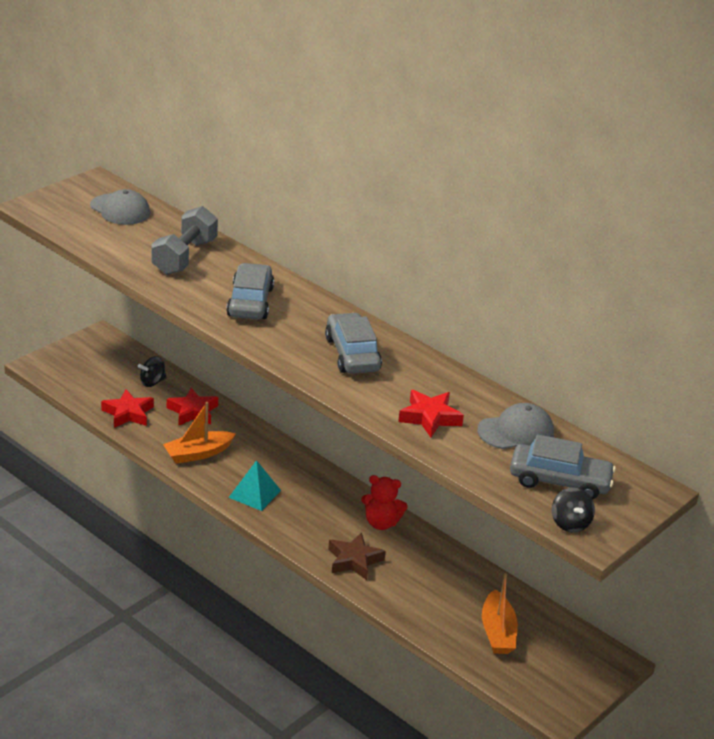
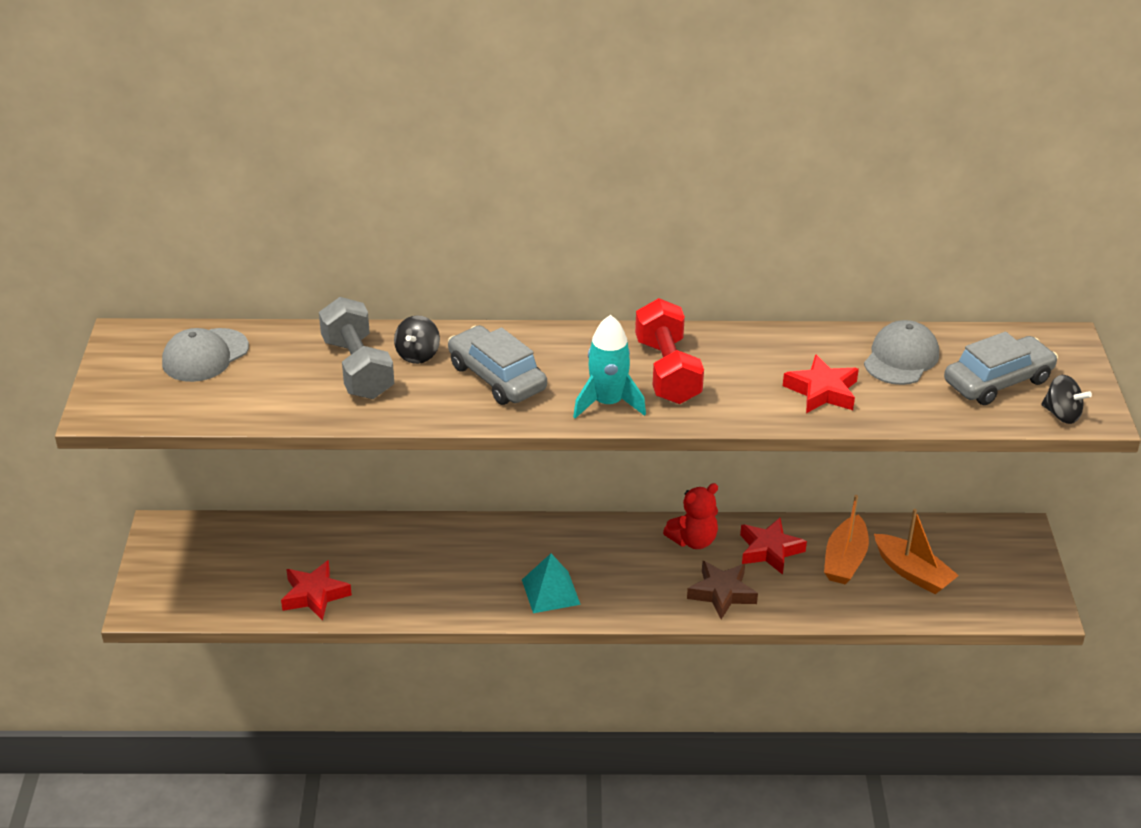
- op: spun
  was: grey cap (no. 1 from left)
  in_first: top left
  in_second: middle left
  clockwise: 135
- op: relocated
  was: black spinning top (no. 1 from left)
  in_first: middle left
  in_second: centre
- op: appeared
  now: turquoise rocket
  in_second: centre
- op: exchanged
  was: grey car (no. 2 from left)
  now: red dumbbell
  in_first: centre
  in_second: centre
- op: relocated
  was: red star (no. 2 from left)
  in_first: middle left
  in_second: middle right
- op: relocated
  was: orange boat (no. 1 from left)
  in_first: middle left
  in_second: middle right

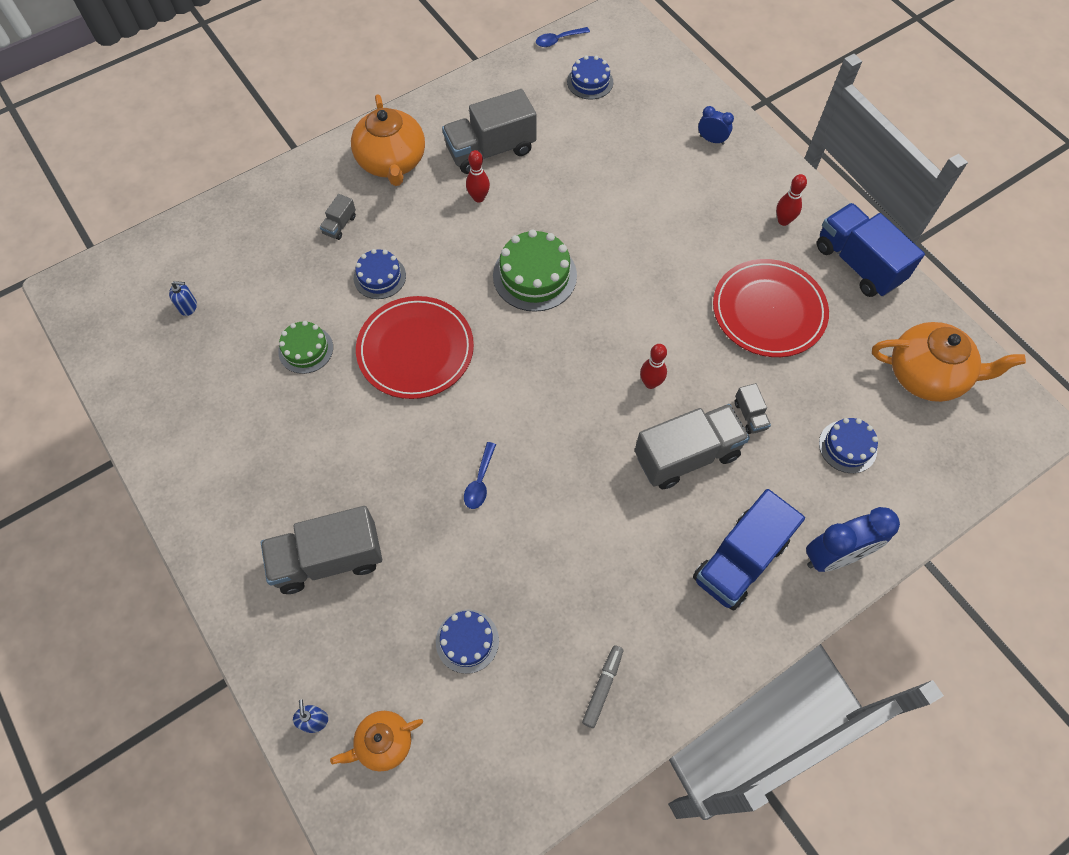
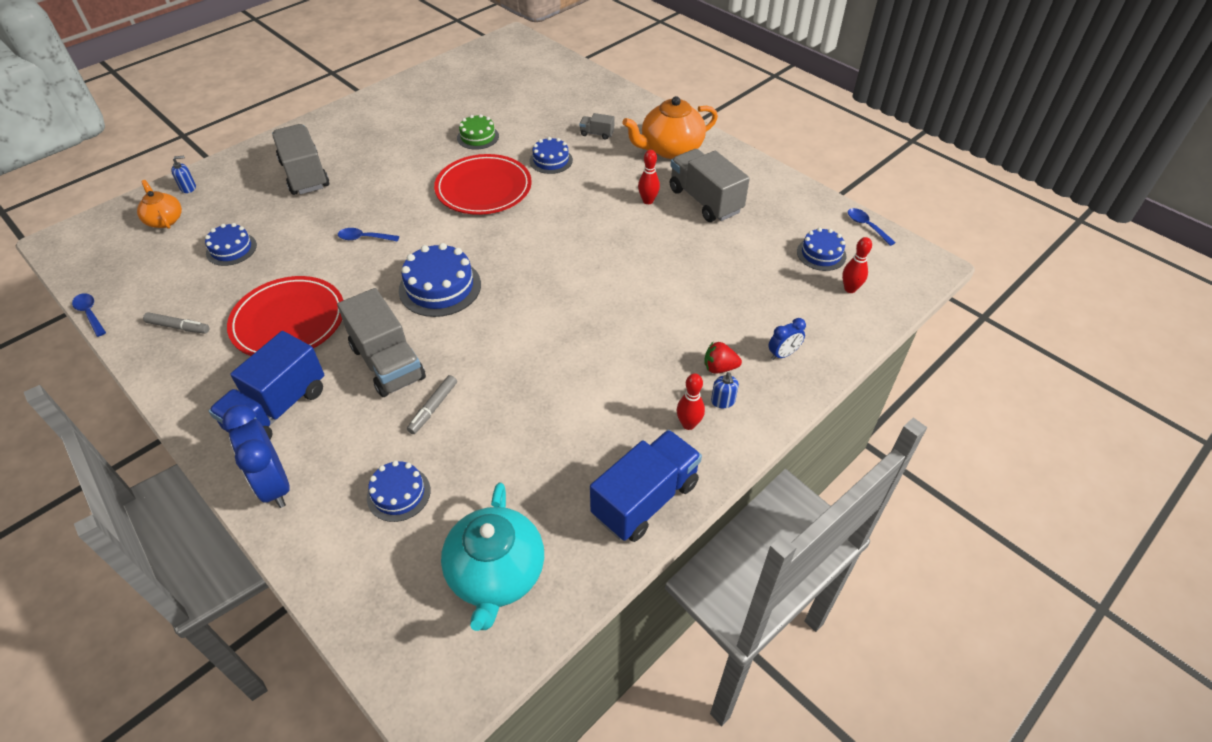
- op: appeared
  now: blue spoon (no. 1 from left)
  in_second: middle left
- op: spun
  was: blue truck (no. 1 from left)
  in_first: middle right
  in_second: middle left
  clockwise: -90
- op: relocated
  was: red plate (no. 2 from left in the first image)
  now: red plate (no. 1 from left)
  in_first: middle right
  in_second: middle left
- op: appeared
  now: blue cake (no. 3 from left)
  in_second: centre
- op: exchanged
  was: grey truck (no. 5 from left)
  now: grey marker (no. 2 from left)
  in_first: middle right
  in_second: centre
- op: colour
  was: orange teapot (no. 3 from left)
  now: turquoise teapot
  in_first: middle right
  in_second: bottom centre
- op: appeared
  now: red strawberry
  in_second: centre
- op: relocated
  was: blue soap dispenser (no. 1 from left in the first image)
  now: blue soap dispenser (no. 2 from left)
  in_first: middle left
  in_second: centre
- op: spun
  was: blue clock (no. 1 from left in the first image)
  in_first: top right
  in_second: centre
  clockwise: 45
- op: relocated
  was: red bowling pin (no. 2 from left in the first image)
  now: red bowling pin (no. 3 from left)
  in_first: centre
  in_second: middle right
- op: missing
  was: green cake (no. 2 from left)
  in_first: top centre

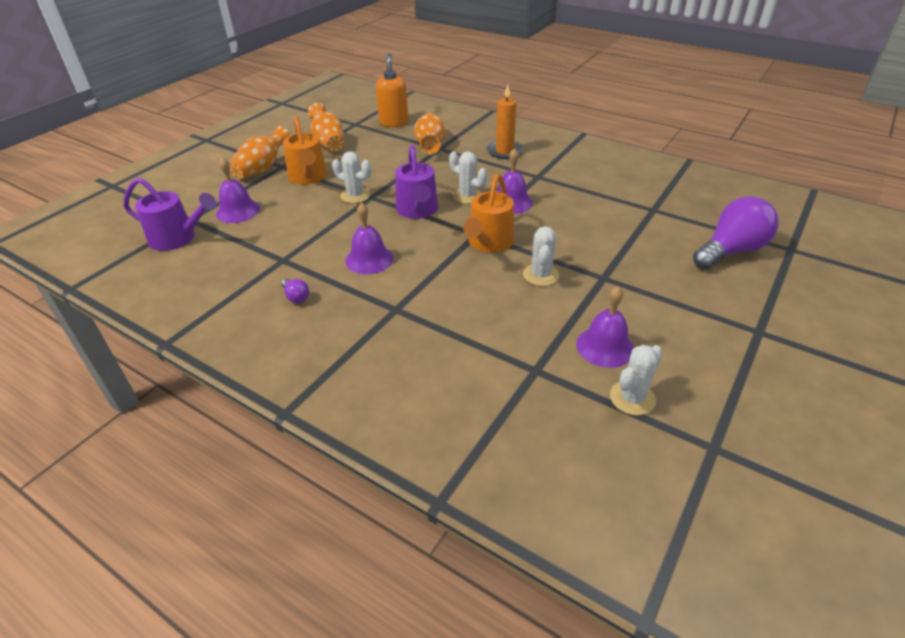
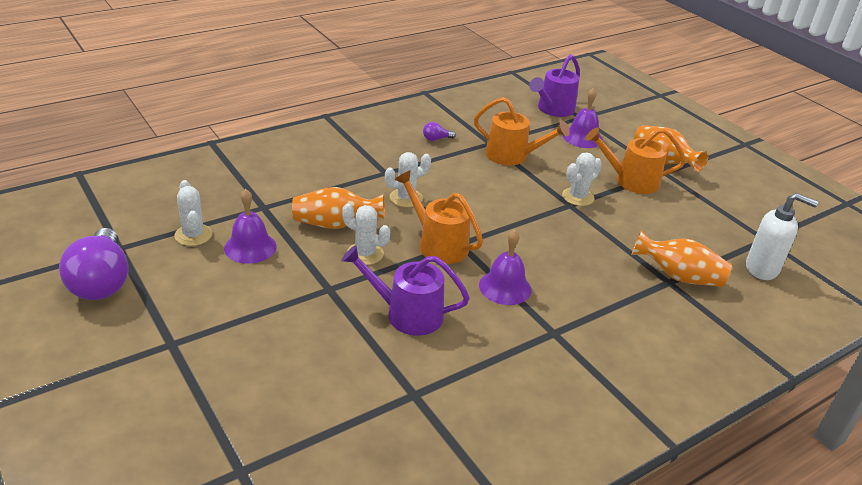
- op: relocated
  was: purple light bulb (no. 2 from left in the first image)
  now: purple light bulb (no. 1 from left)
  in_first: middle right
  in_second: middle left
- op: relocated
  was: orange vase (no. 2 from left in the first image)
  now: orange vase (no. 1 from left)
  in_first: top centre
  in_second: centre
- op: relocated
  was: purple watering can (no. 2 from left in the first image)
  now: purple watering can (no. 1 from left)
  in_first: top centre
  in_second: centre
- op: relocated
  was: white cactus (no. 2 from left in the first image)
  now: white cactus (no. 3 from left)
  in_first: top centre
  in_second: centre
- op: appeared
  now: orange watering can (no. 2 from left)
  in_second: top centre
- op: colour
  was: orange soap dispenser
  now: white soap dispenser
  in_first: top centre
  in_second: middle right
- op: missing
  was: purple bell (no. 2 from left)
  in_first: centre
- op: missing
  was: orange candle
  in_first: top centre

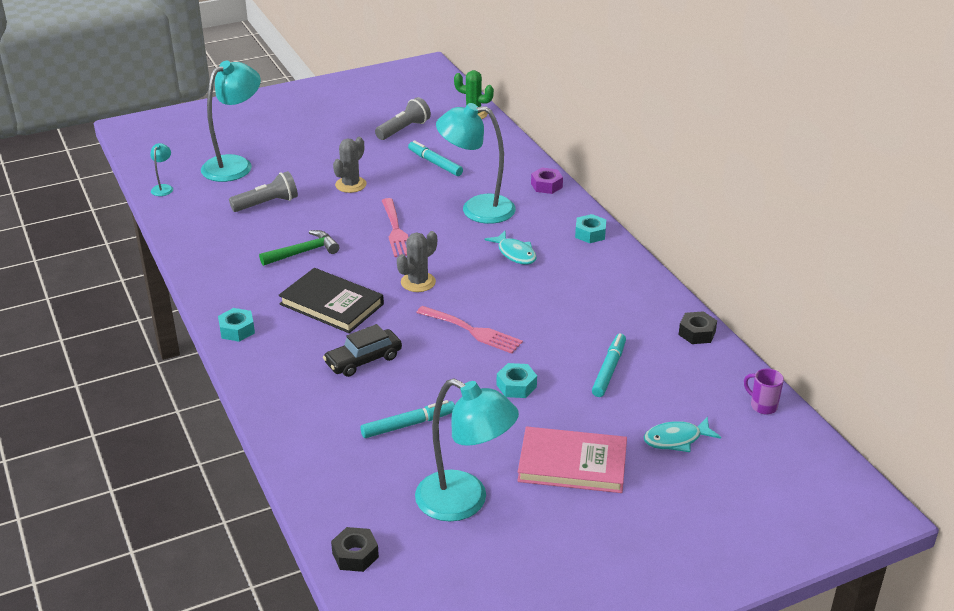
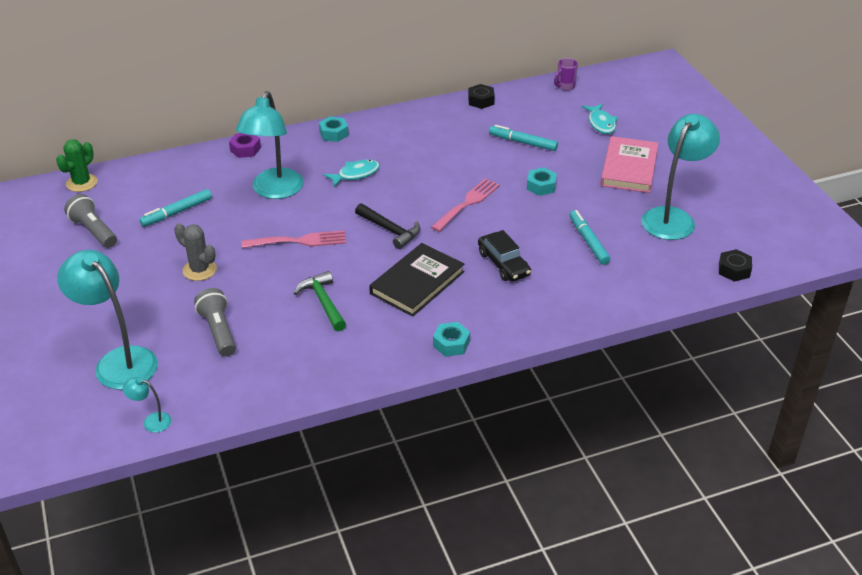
- op: exchanged
  was: grey cactus (no. 2 from left)
  now: black hammer
  in_first: centre
  in_second: centre

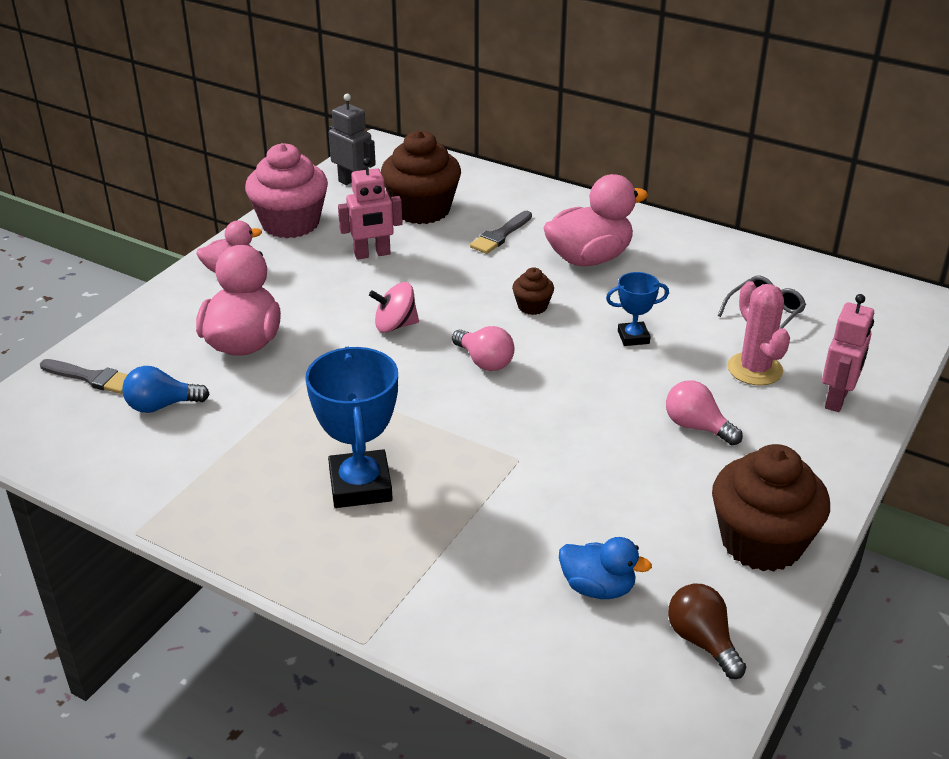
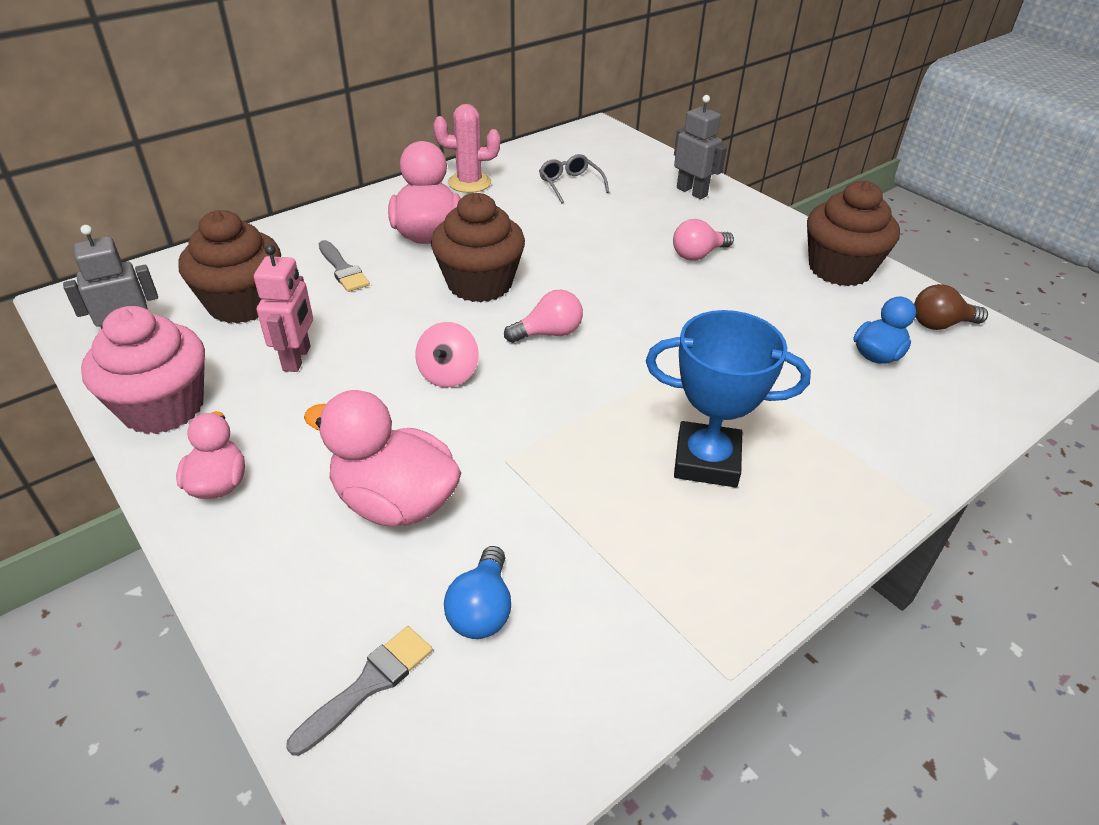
- op: size
  was: brown cupcake (no. 2 from left)
  in_first: centre
  in_second: top centre
  ratio: 2.14
- op: relocated
  was: pink cactus
  in_first: middle right
  in_second: top centre
- op: colour
  was: pink robot (no. 2 from left)
  now: grey robot (no. 2 from left)
  in_first: middle right
  in_second: top centre
- op: missing
  was: blue trophy (no. 2 from left)
  in_first: middle right

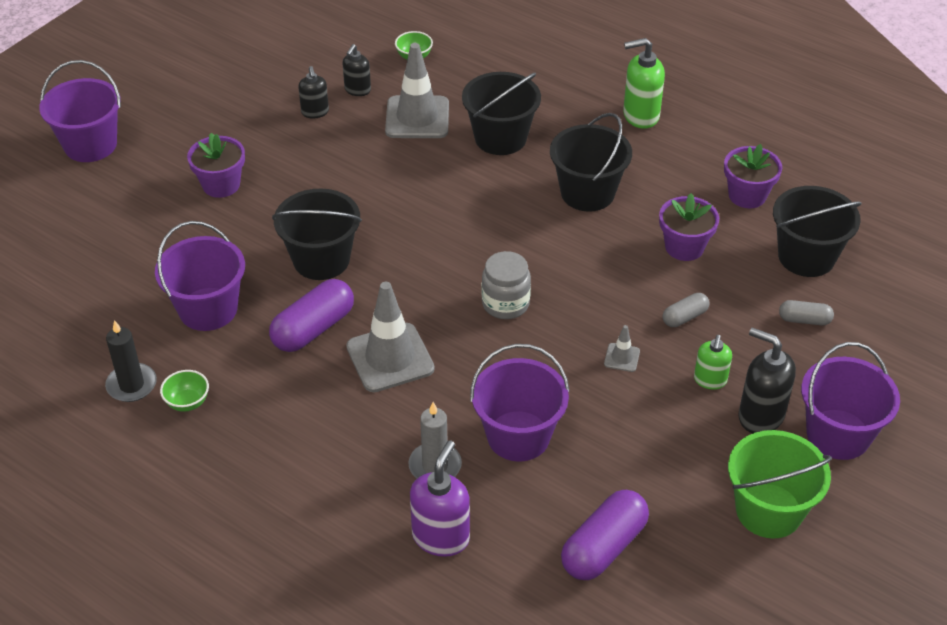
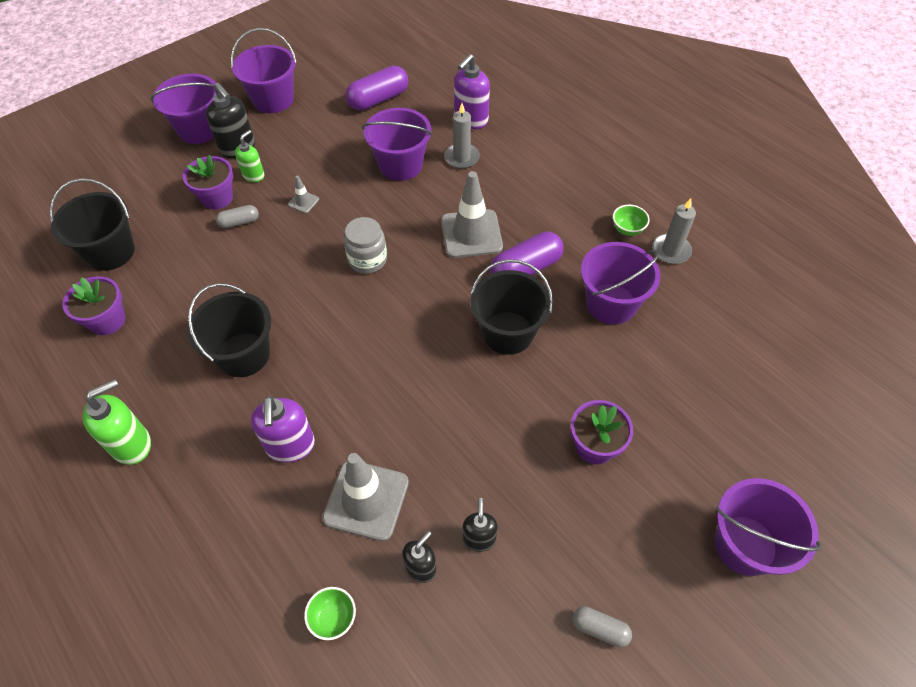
- op: spun
  was: green soap dispenser (no. 1 from left)
  in_first: top right
  in_second: middle left
  clockwise: -45
- op: relocated
  was: purple flower pot (no. 2 from left)
  in_first: middle right
  in_second: top left
- op: colour
  was: green bucket
  now: purple bucket (no. 2 from left)
  in_first: bottom right
  in_second: top left
- op: exchanged
  was: black bucket (no. 2 from left)
  now: purple soap dispenser (no. 1 from left)
  in_first: top centre
  in_second: middle left
- op: relocated
  was: grey capsule (no. 2 from left)
  in_first: middle right
  in_second: bottom centre
- op: colour
  was: black candle
  now: grey candle (no. 2 from left)
  in_first: middle left
  in_second: middle right

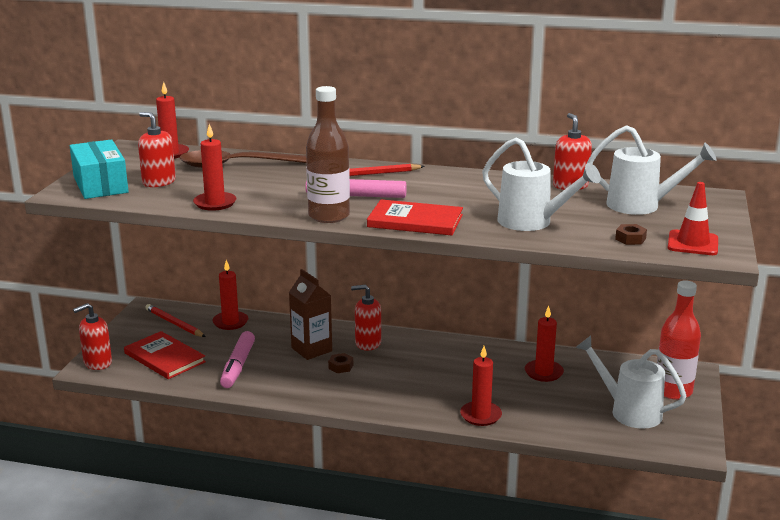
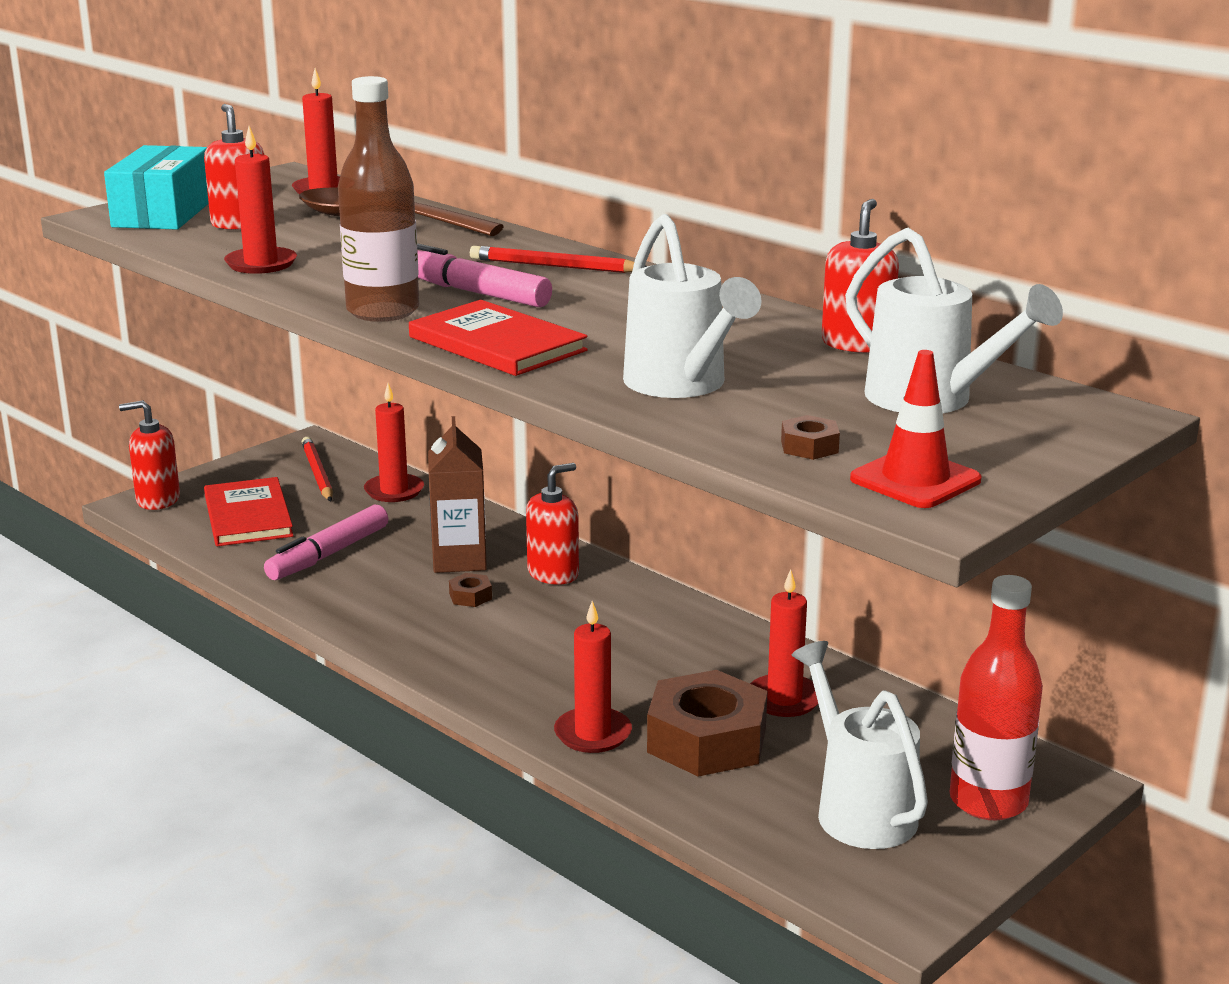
- op: spun
  was: red soap dispenser (no. 3 from left)
  in_first: centre
  in_second: centre
  clockwise: 105
- op: appeared
  now: brown nut (no. 2 from left)
  in_second: bottom centre

